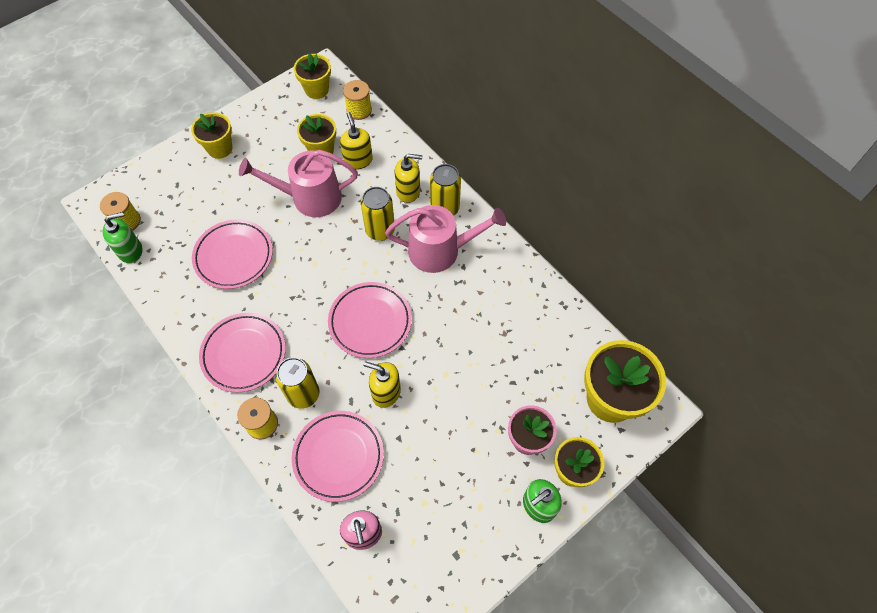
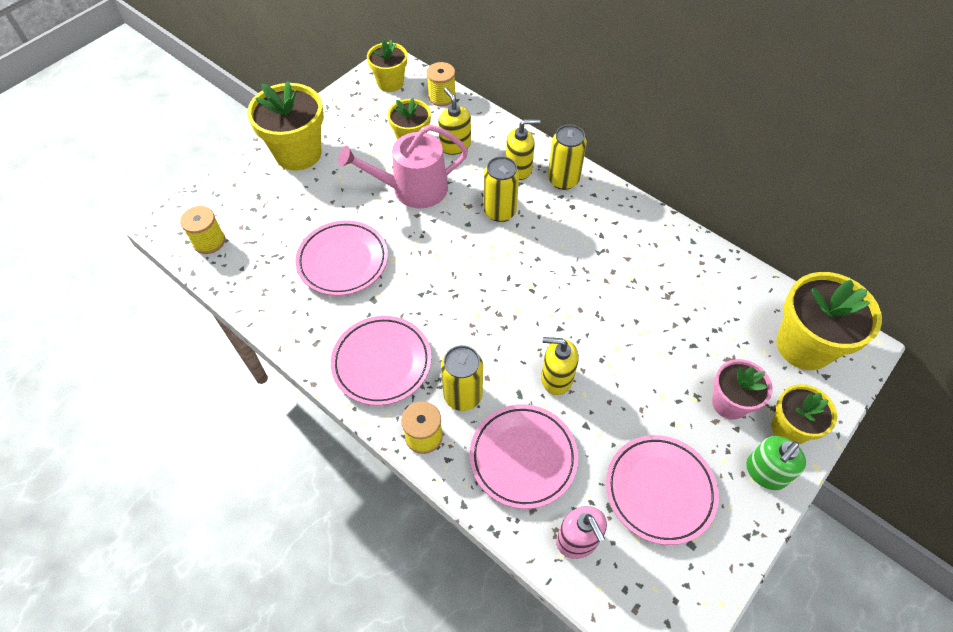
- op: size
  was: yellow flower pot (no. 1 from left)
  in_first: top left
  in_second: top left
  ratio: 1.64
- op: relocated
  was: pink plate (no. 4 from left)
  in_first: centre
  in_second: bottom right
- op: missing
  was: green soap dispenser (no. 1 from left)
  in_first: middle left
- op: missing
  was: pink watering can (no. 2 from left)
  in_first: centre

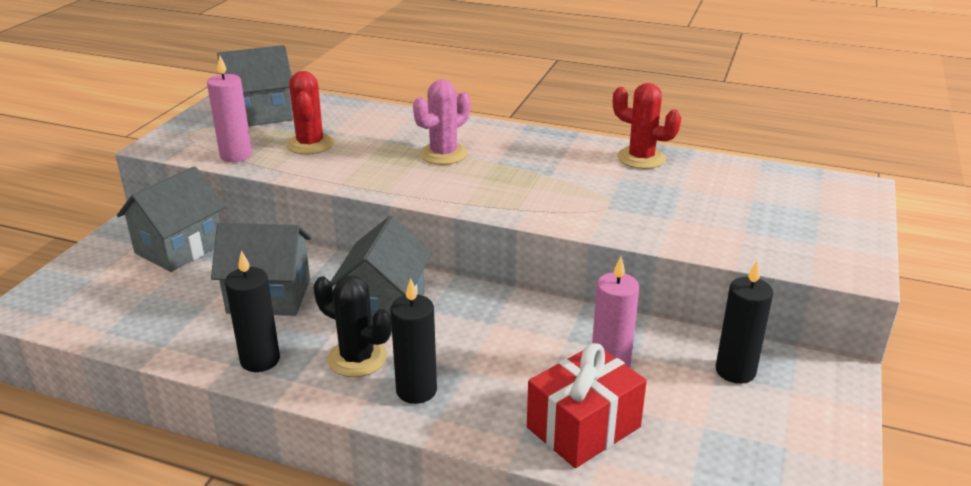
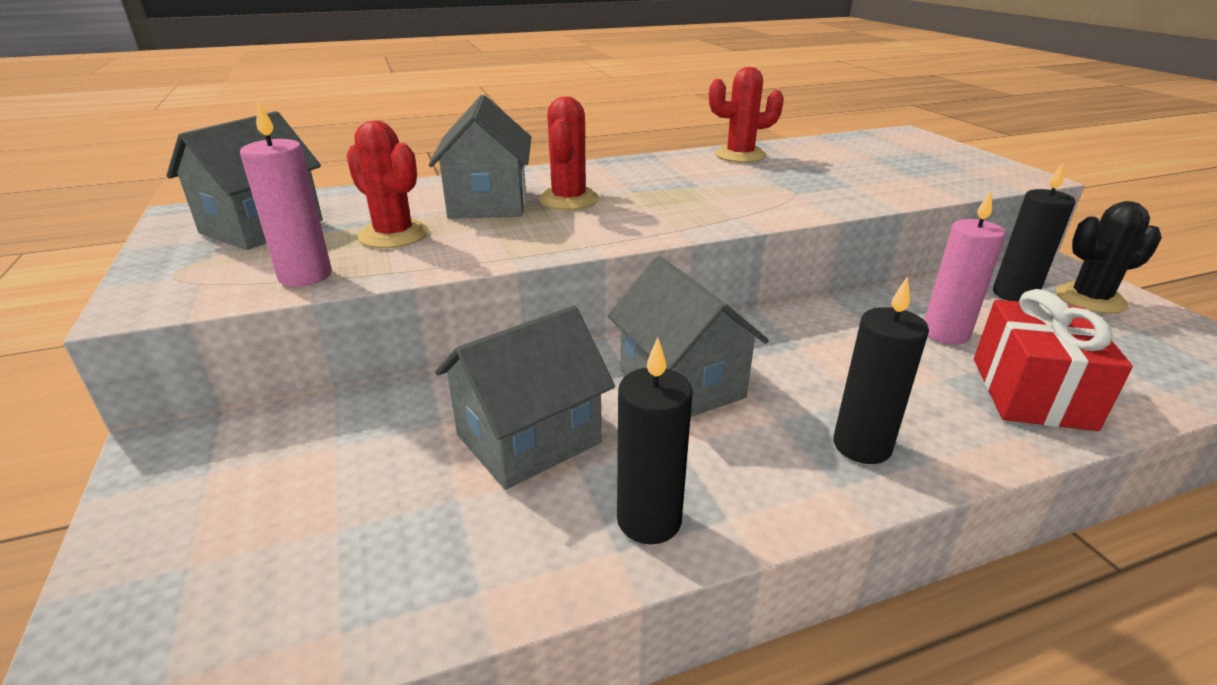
- op: relocated
  was: grey house (no. 1 from left in the first image)
  now: grey house (no. 2 from left)
  in_first: middle left
  in_second: top centre
- op: colour
  was: pink cactus
  now: red cactus (no. 2 from left)
  in_first: top centre
  in_second: top centre
- op: relocated
  was: black cactus
  in_first: bottom centre
  in_second: middle right

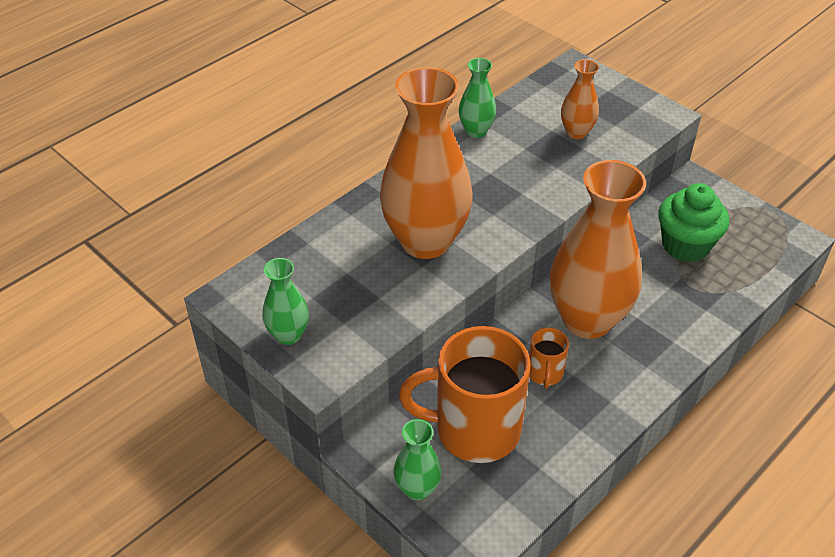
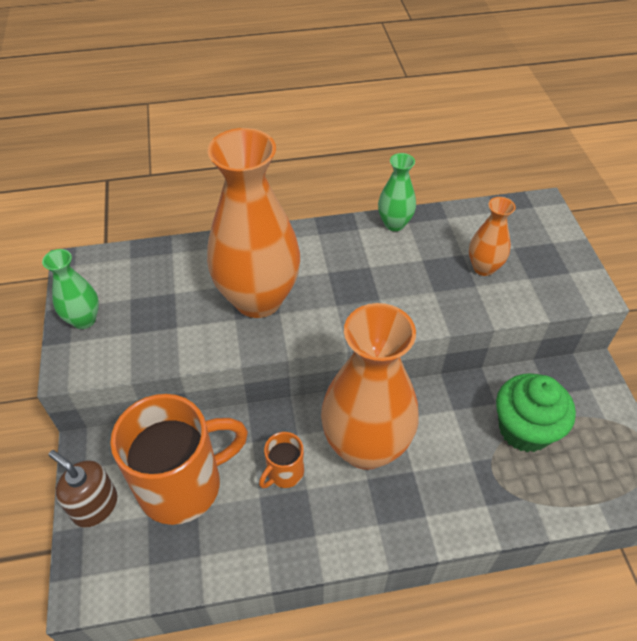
- op: exchanged
  was: green vase (no. 2 from left)
  now: brown soap dispenser
  in_first: bottom centre
  in_second: bottom left
- op: spun
  was: orange mug (no. 1 from left)
  in_first: bottom centre
  in_second: bottom left
  clockwise: 120

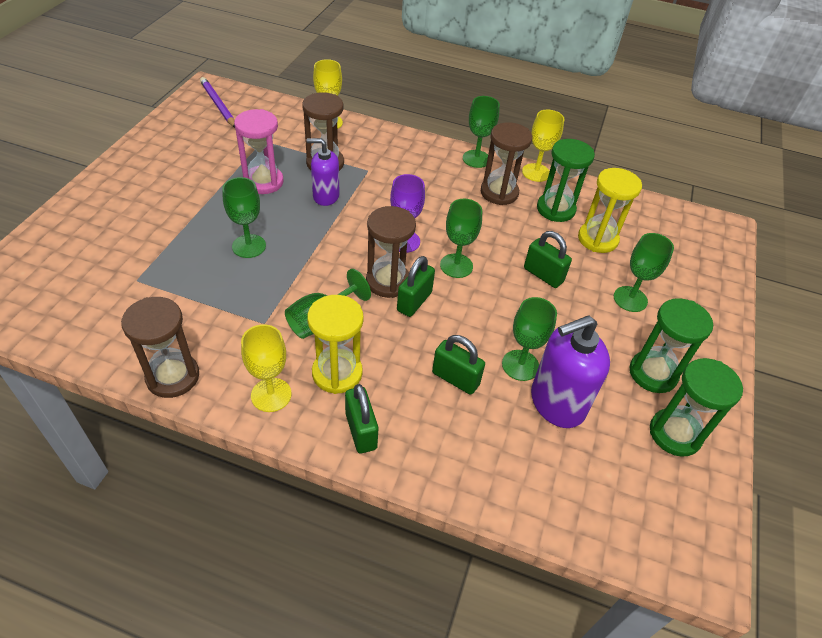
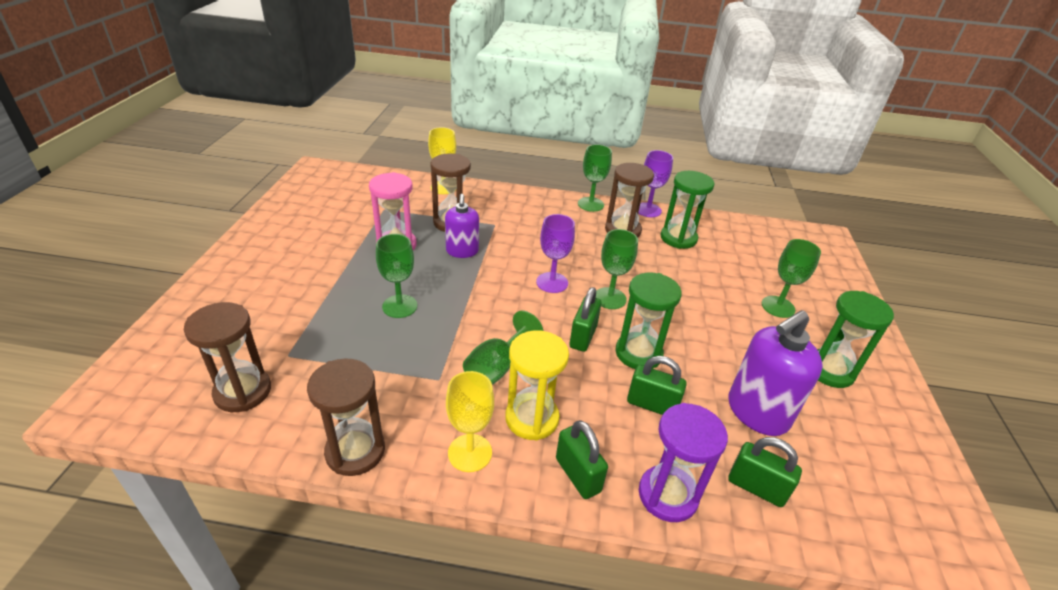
- op: relocated
  was: brown hourglass (no. 3 from left in the first image)
  now: brown hourglass (no. 1 from left)
  in_first: centre
  in_second: middle left
- op: spun
  was: purple soap dispenser (no. 1 from left)
  in_first: top centre
  in_second: centre
  clockwise: -90
- op: relocated
  was: green hourglass (no. 3 from left in the first image)
  now: green hourglass (no. 1 from left)
  in_first: middle right
  in_second: centre
- op: colour
  was: yellow goblet (no. 3 from left)
  now: purple goblet (no. 2 from left)
  in_first: top centre
  in_second: top centre
- op: appeared
  now: purple hourglass
  in_second: bottom centre
- op: relocated
  was: green padlock (no. 4 from left)
  in_first: middle right
  in_second: bottom right
- op: missing
  was: purple pencil
  in_first: top left
- op: missing
  was: green goblet (no. 5 from left)
  in_first: centre
- op: missing
  was: yellow hourglass (no. 2 from left)
  in_first: top right

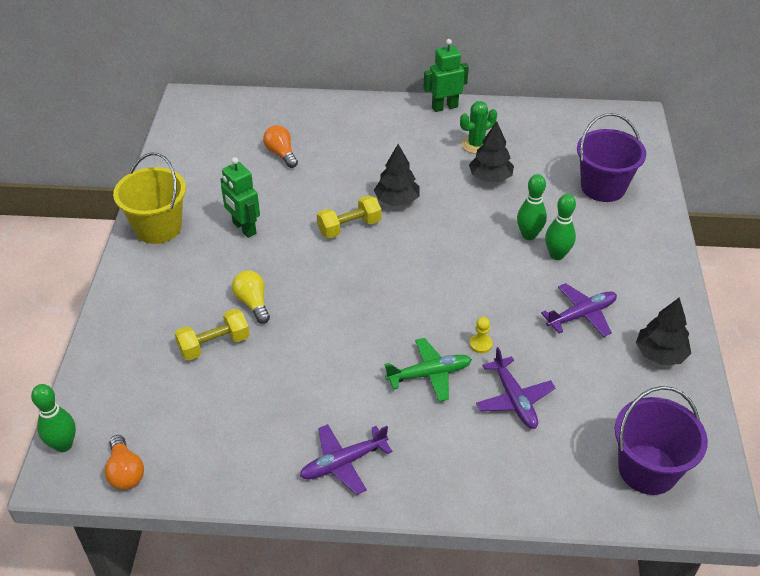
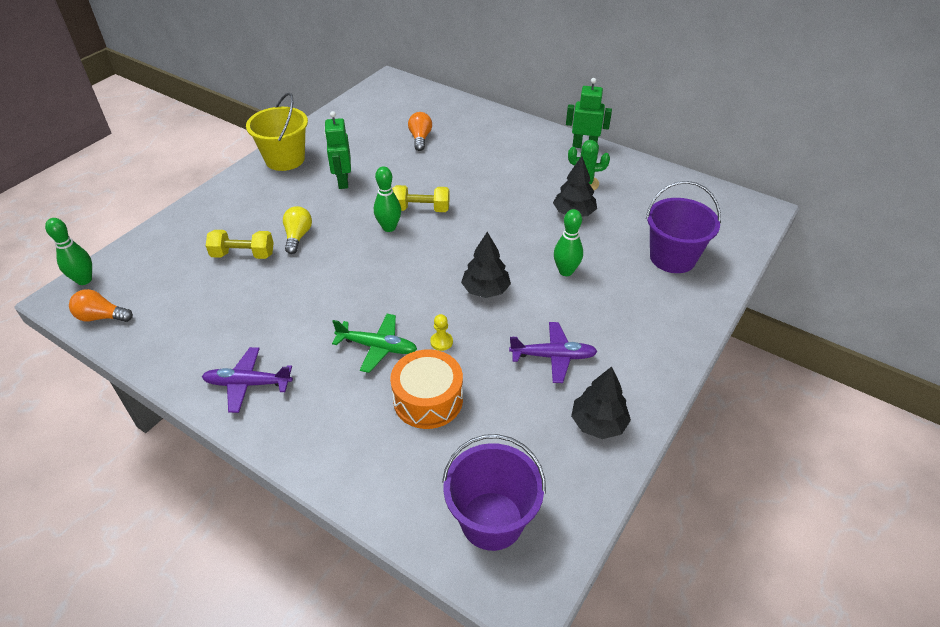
- op: spun
  was: orange light bulb (no. 1 from left)
  in_first: bottom left
  in_second: middle left
  clockwise: 90
- op: relocated
  was: green bowling pin (no. 3 from left in the first image)
  now: green bowling pin (no. 2 from left)
  in_first: middle right
  in_second: top centre
- op: exchanged
  was: purple plane (no. 2 from left)
  now: orange drum
  in_first: bottom right
  in_second: centre
- op: relocated
  was: black tree (no. 1 from left)
  in_first: top centre
  in_second: centre

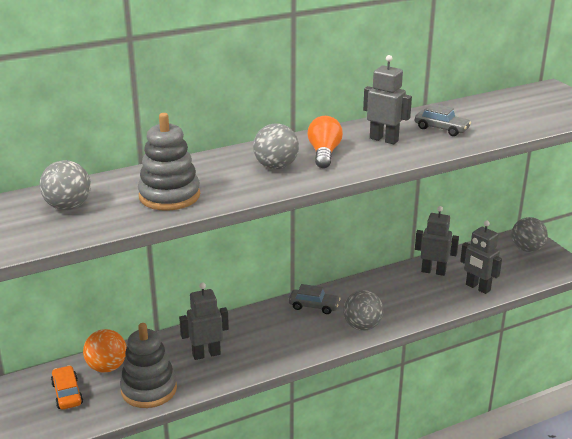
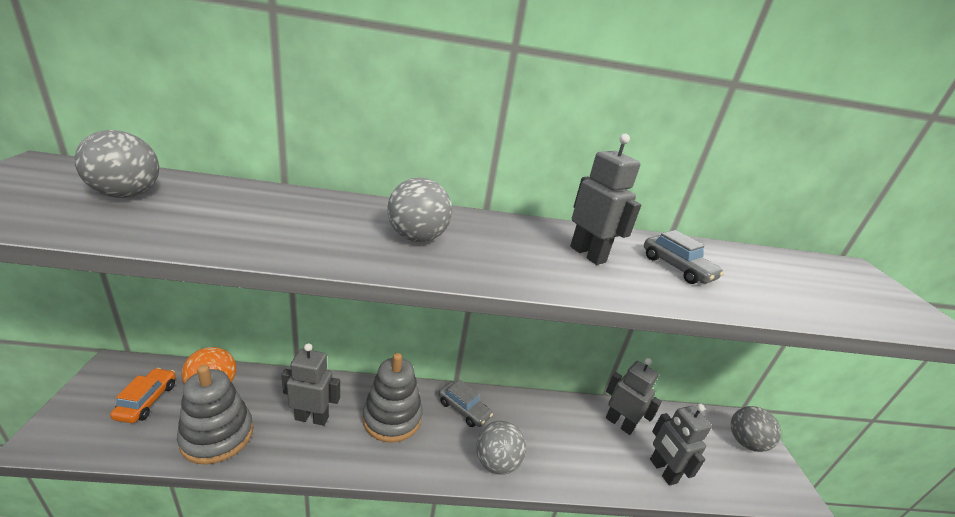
- op: relocated
  was: grey stacking toy (no. 2 from left)
  in_first: middle left
  in_second: bottom centre
- op: missing
  was: orange light bulb
  in_first: top centre

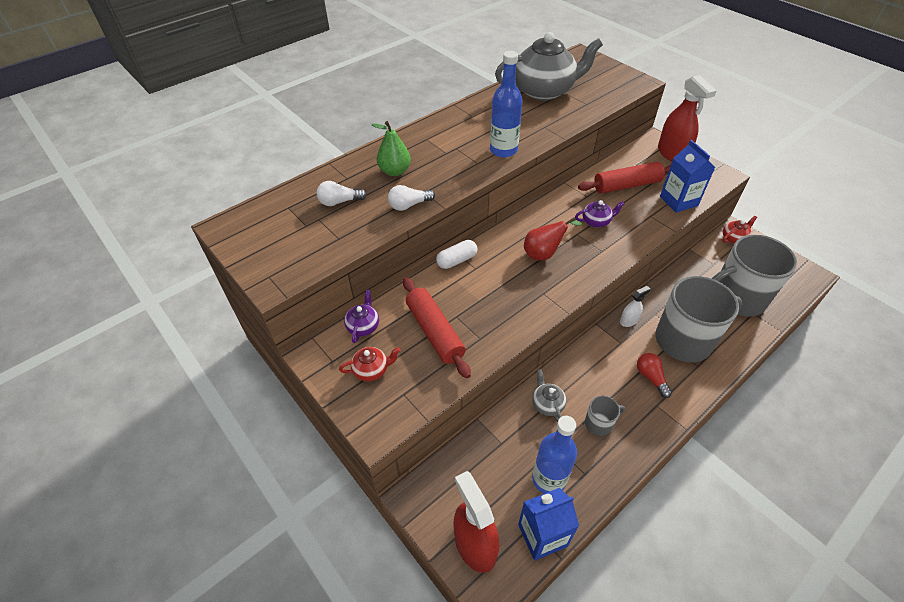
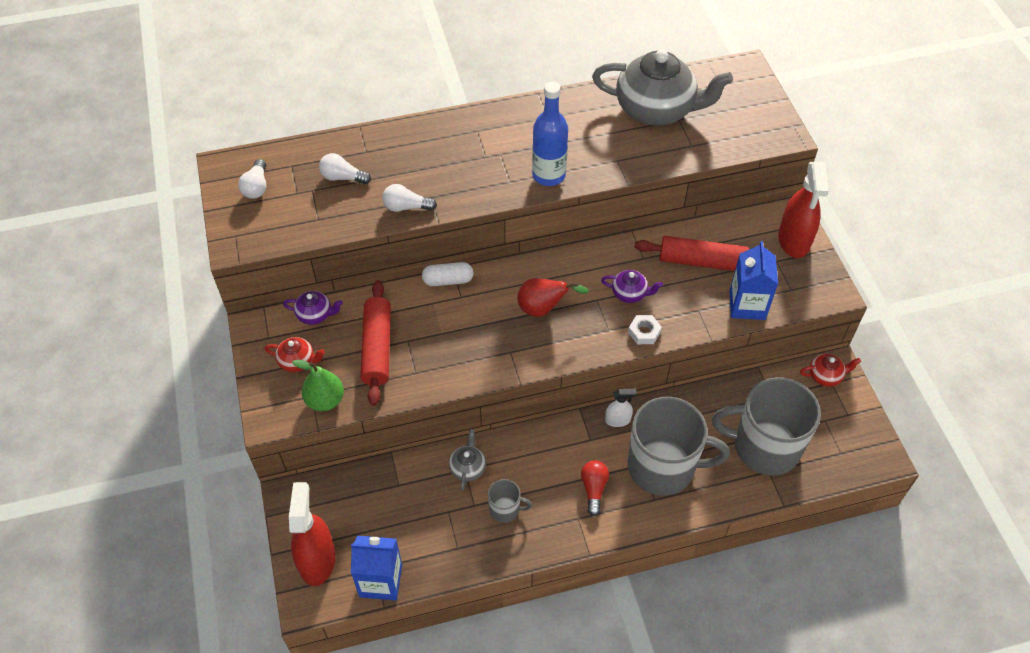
- op: appeared
  now: white light bulb (no. 1 from left)
  in_second: top left
- op: spun
  was: purple teapot (no. 1 from left)
  in_first: centre
  in_second: middle left
  clockwise: 60
- op: relocated
  was: green pear
  in_first: top centre
  in_second: middle left
- op: appeared
  now: white nut
  in_second: centre
- op: missing
  was: blue bottle (no. 2 from left)
  in_first: bottom centre

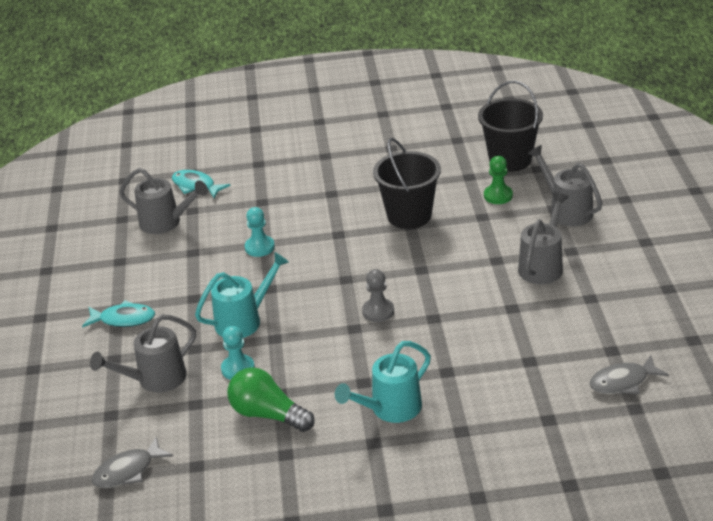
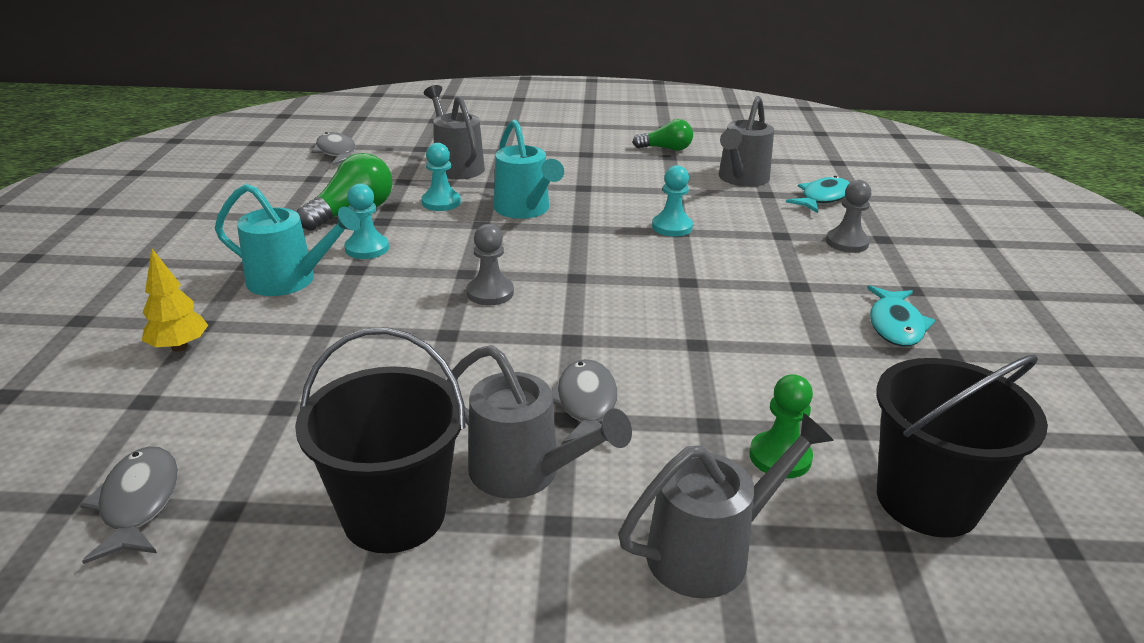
- op: appeared
  now: yellow tree
  in_second: middle left
- op: spun
  was: turquoise watering can (no. 2 from left in the first image)
  in_first: bottom centre
  in_second: middle left
  clockwise: 135
- op: relocated
  was: black bucket (no. 1 from left)
  in_first: centre
  in_second: bottom left
- op: appeared
  now: turquoise pawn (no. 1 from left)
  in_second: middle left
- op: appeared
  now: grey fish (no. 3 from left)
  in_second: centre
- op: appeared
  now: green light bulb (no. 2 from left)
  in_second: top centre
- op: appeared
  now: grey pawn (no. 2 from left)
  in_second: middle right
- op: relocated
  was: turquoise fish (no. 1 from left in the first image)
  now: turquoise fish (no. 2 from left)
  in_first: middle left
  in_second: middle right

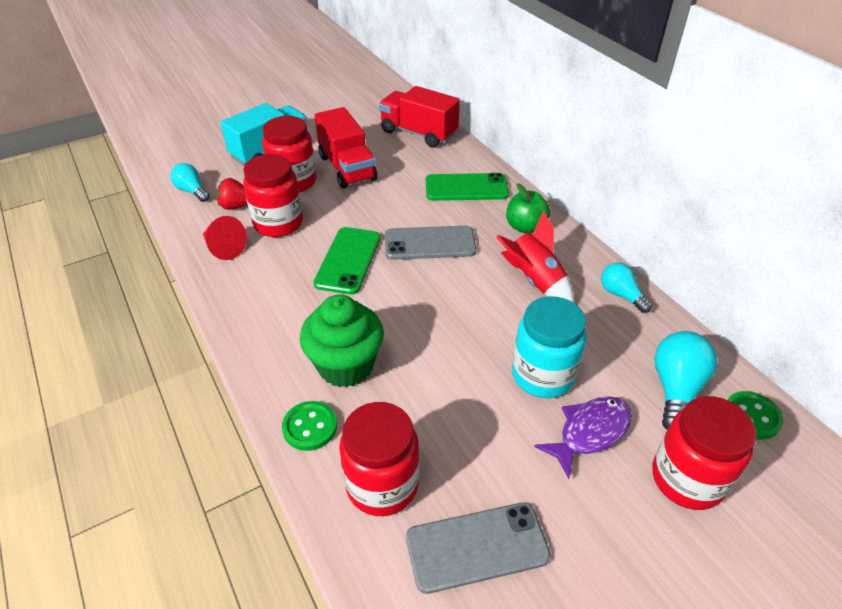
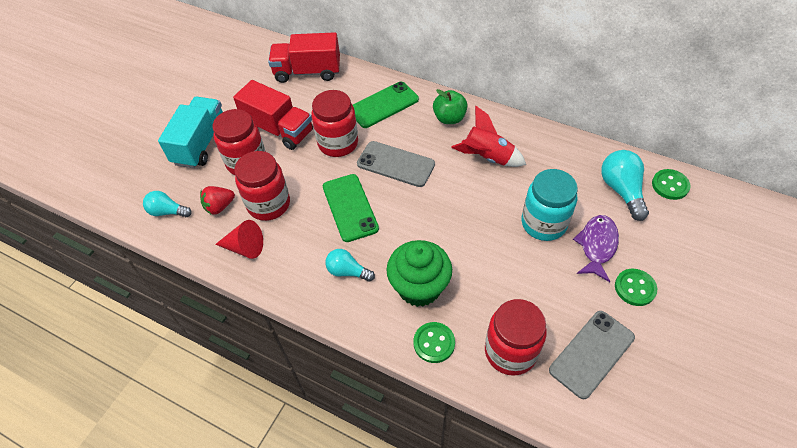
- op: relocated
  was: red jar (no. 4 from left in the first image)
  now: red jar (no. 3 from left)
  in_first: bottom right
  in_second: top centre
- op: relocated
  was: turquoise light bulb (no. 2 from left)
  in_first: middle right
  in_second: centre
- op: spun
  was: grey phone (no. 1 from left)
  in_first: centre
  in_second: centre
  clockwise: 60
- op: appeared
  now: green button (no. 2 from left)
  in_second: middle right

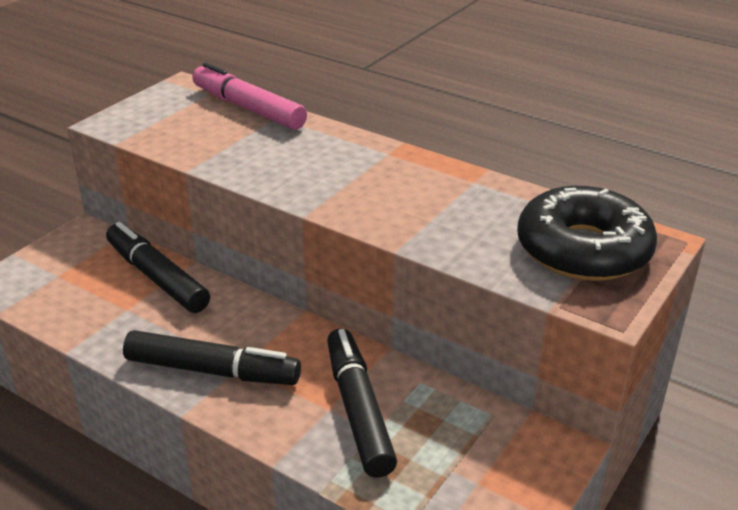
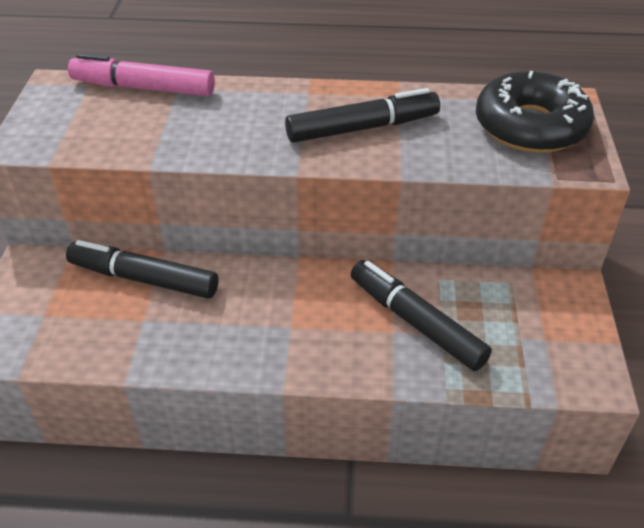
- op: relocated
  was: black marker (no. 2 from left)
  in_first: bottom left
  in_second: top centre

